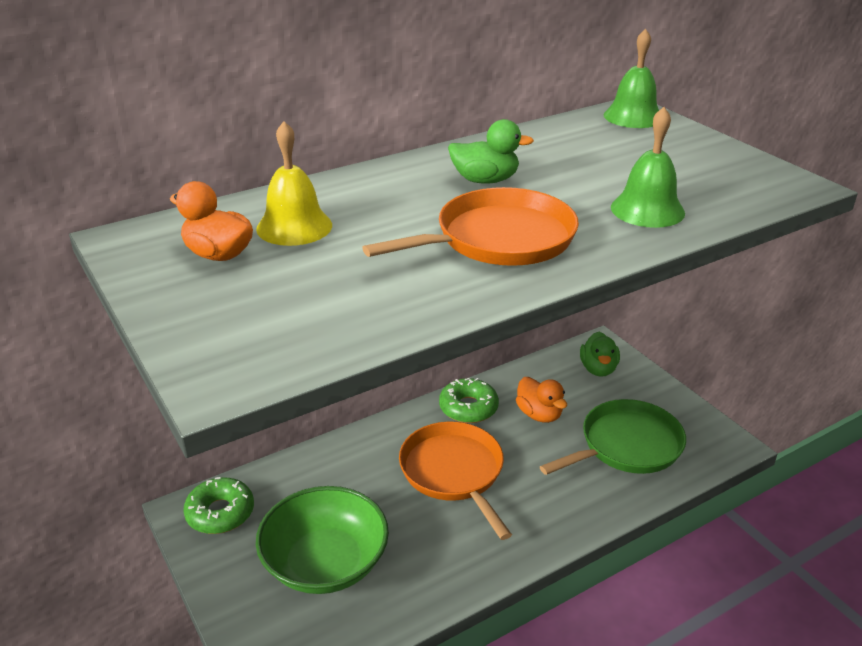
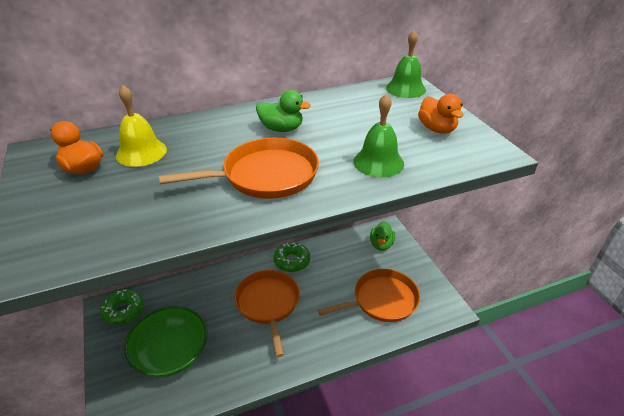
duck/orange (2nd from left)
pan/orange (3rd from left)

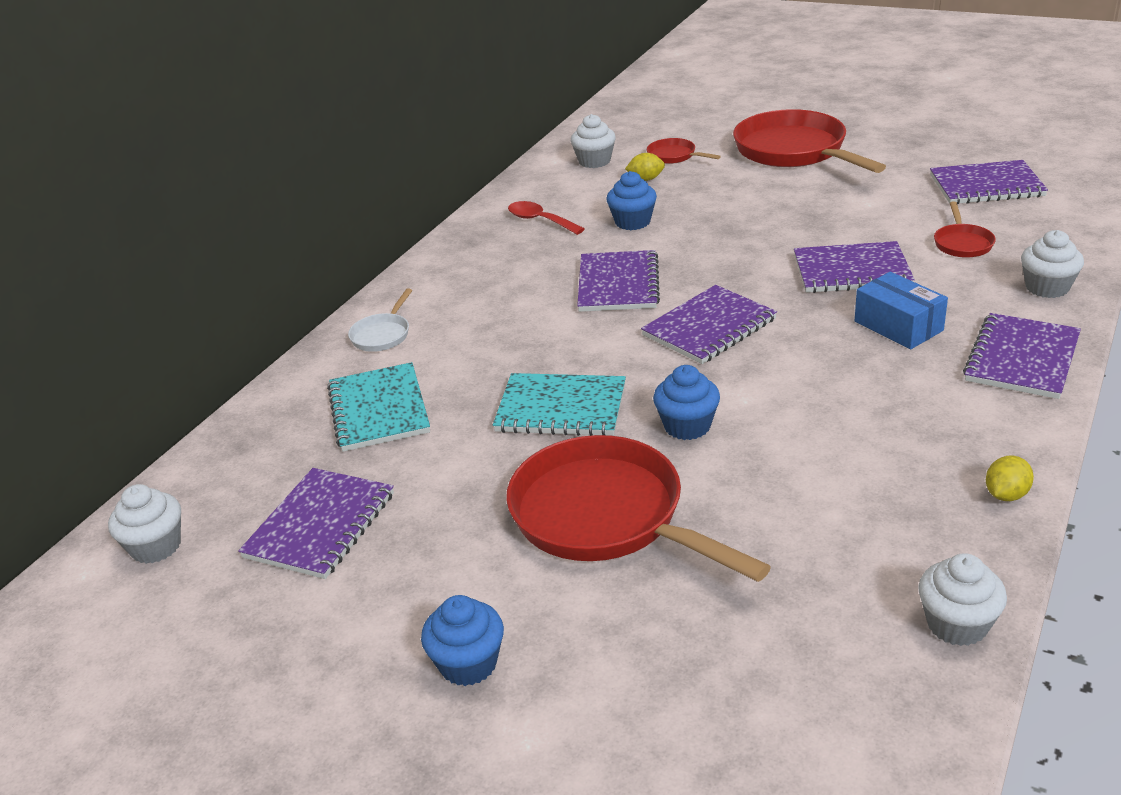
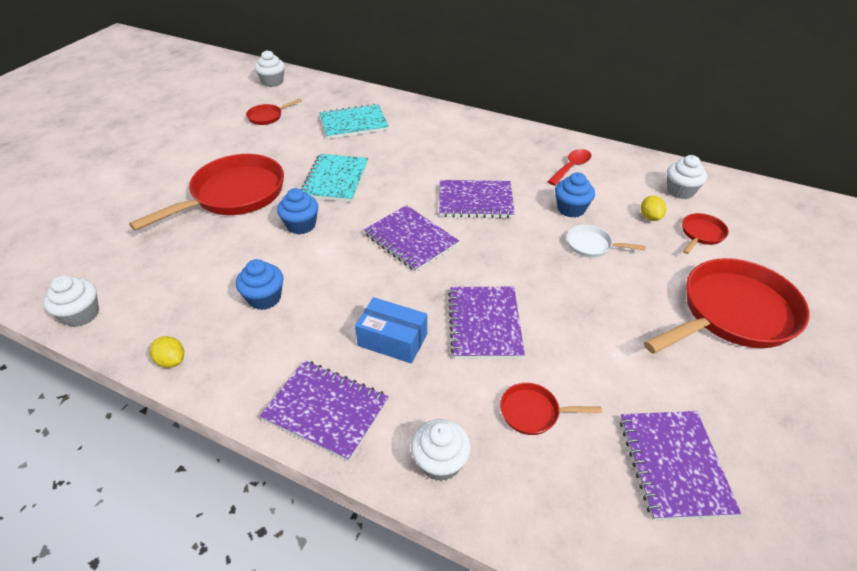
pan/red (2nd from left)
pan/white
cupcake/blue (1st from left)
box/blue

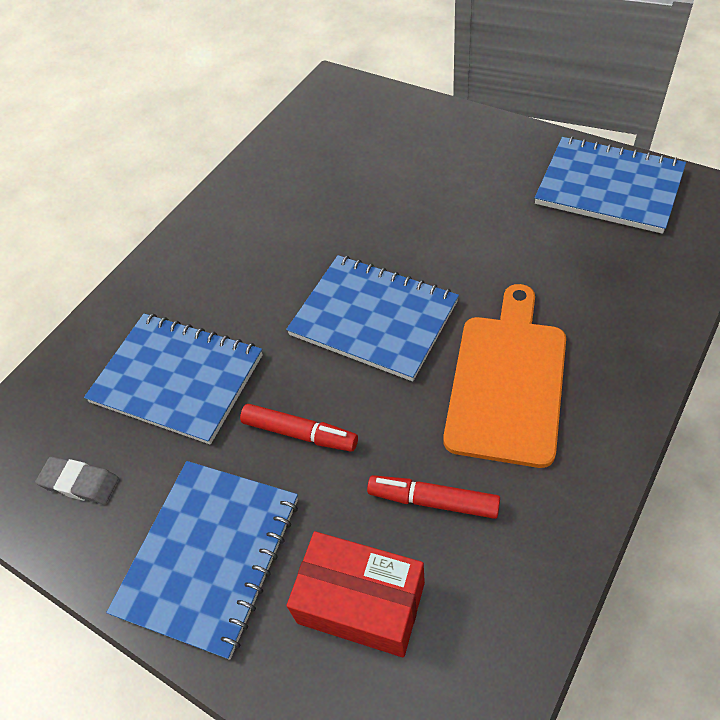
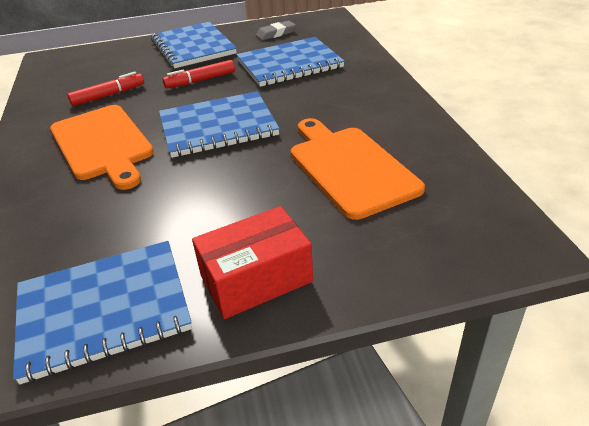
box/red
cutting board/orange (2nd from left)

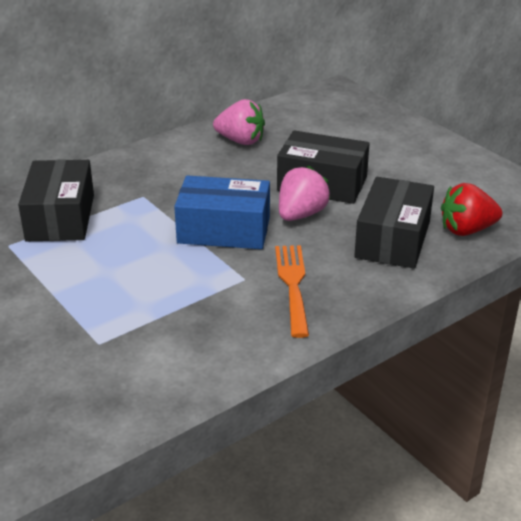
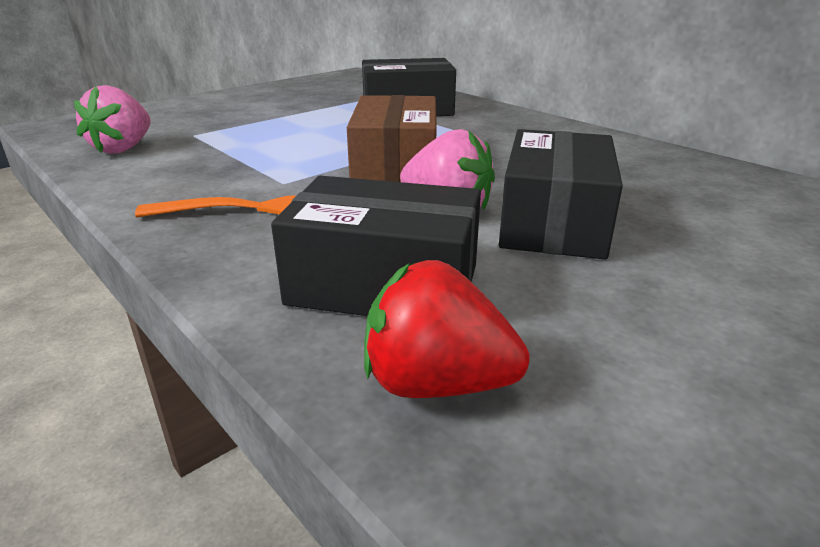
box/brown
strawberry/pink (1st from left)
strawberry/red

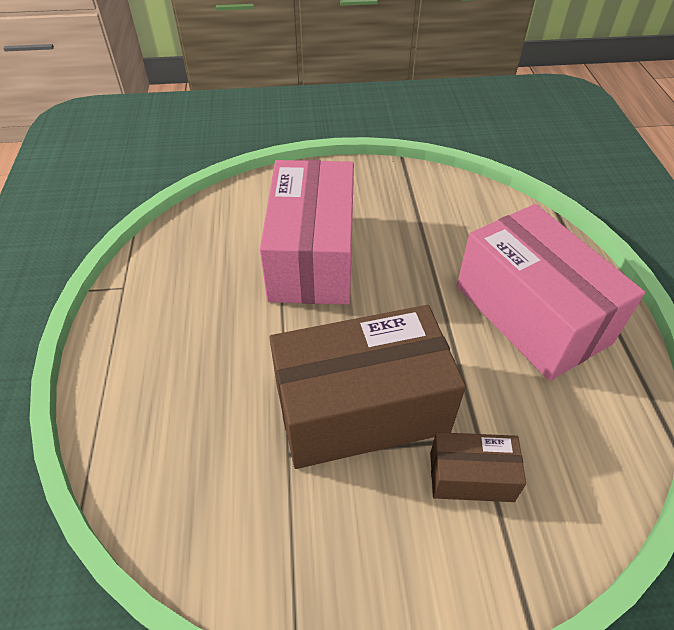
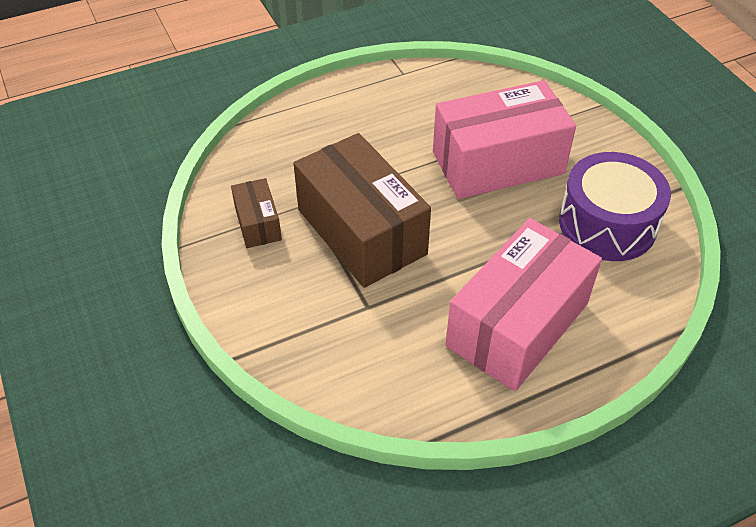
box/brown (1st from left)
drum/purple

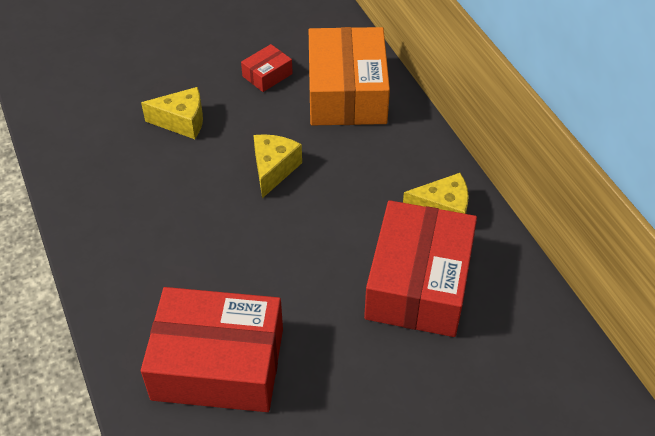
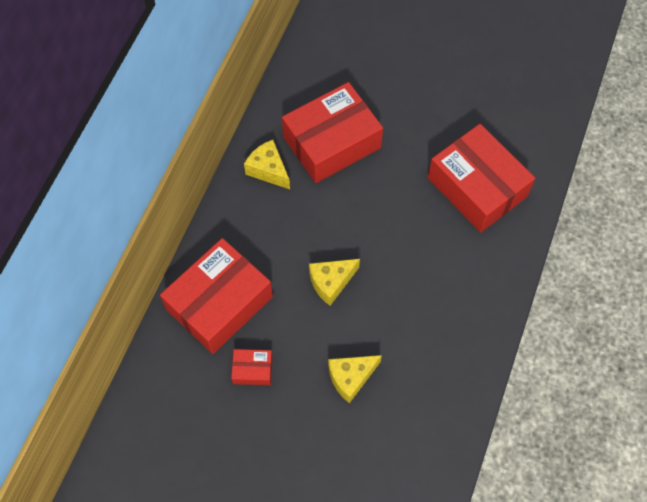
cheese/yellow (3rd from left)
box/red (1st from left)

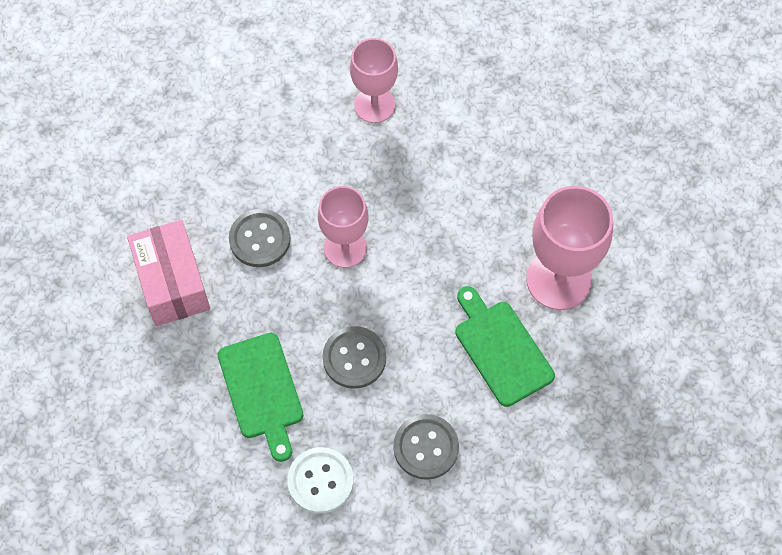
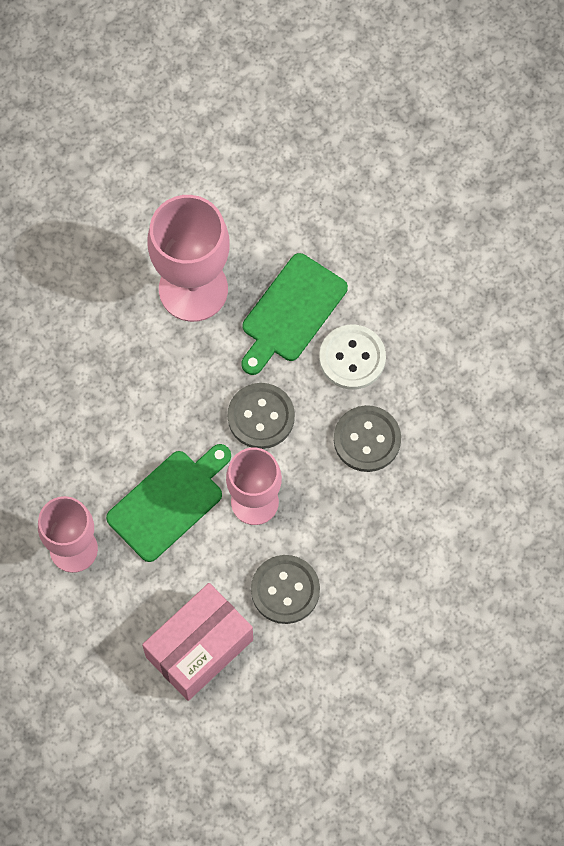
box/pink
cutting board/green (1st from left)
button/white
button/grey (1st from left)

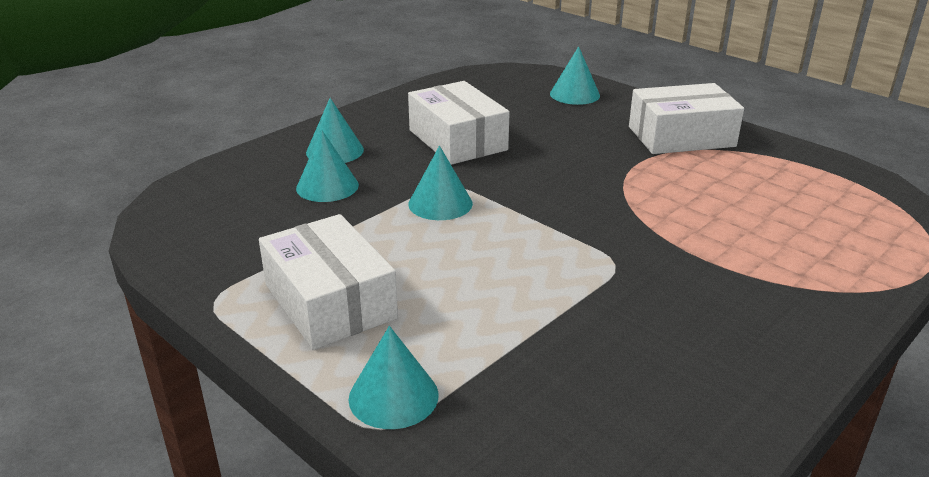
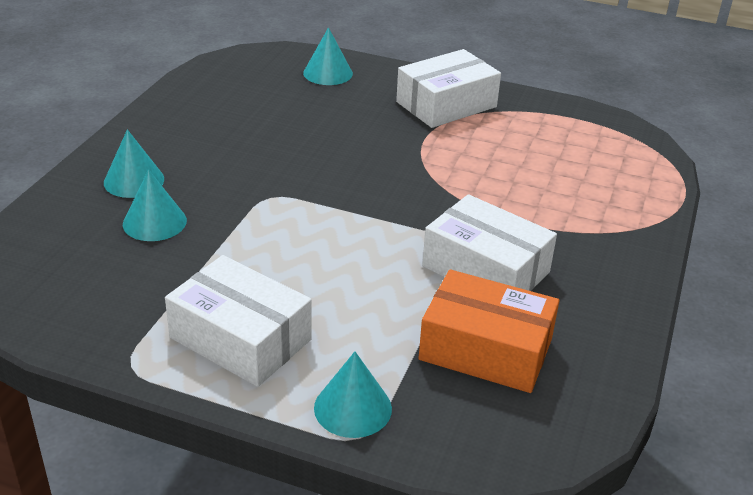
box/white (3rd from left)
cone/turquoise (4th from left in the first image)
box/orange

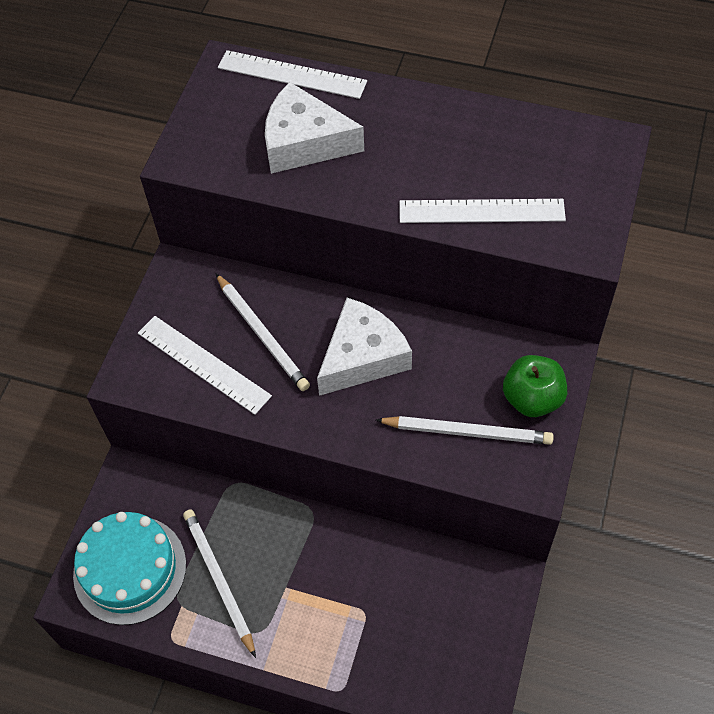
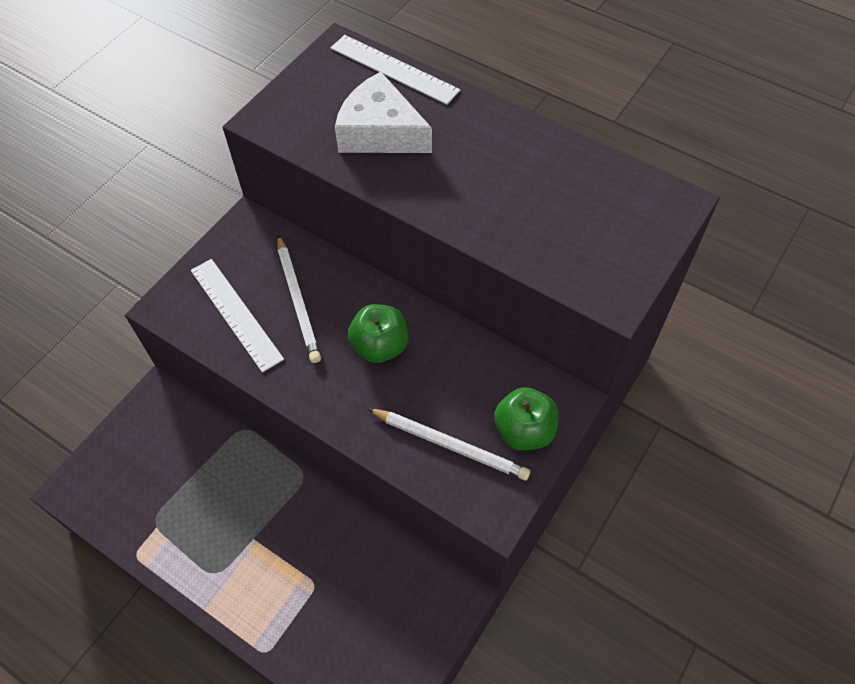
cake/turquoise
pencil/white (1st from left in the first image)
apple/green (1st from left)
ruler/white (3rd from left in the first image)

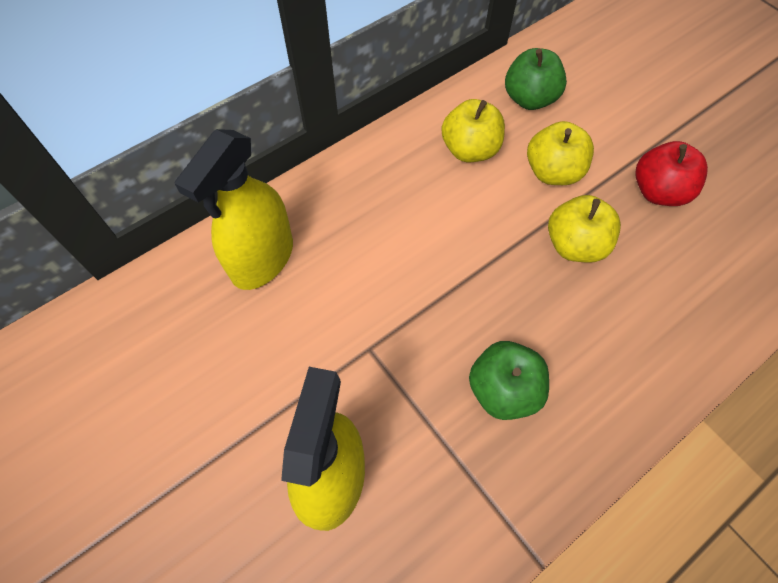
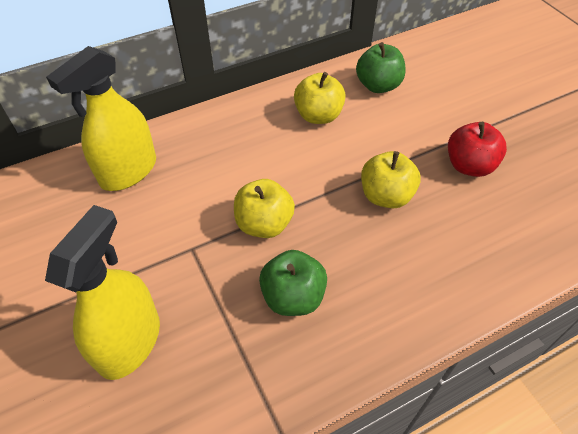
apple/yellow (1st from left)

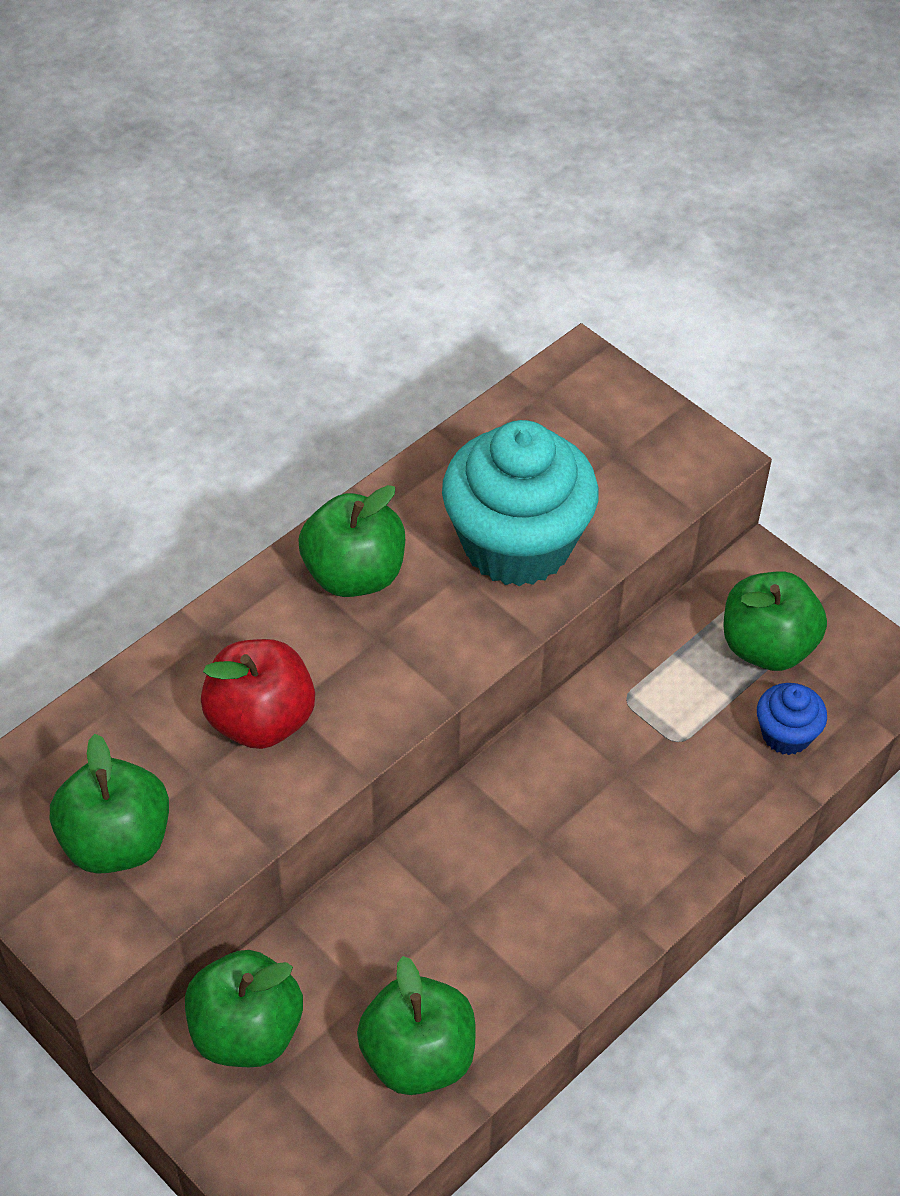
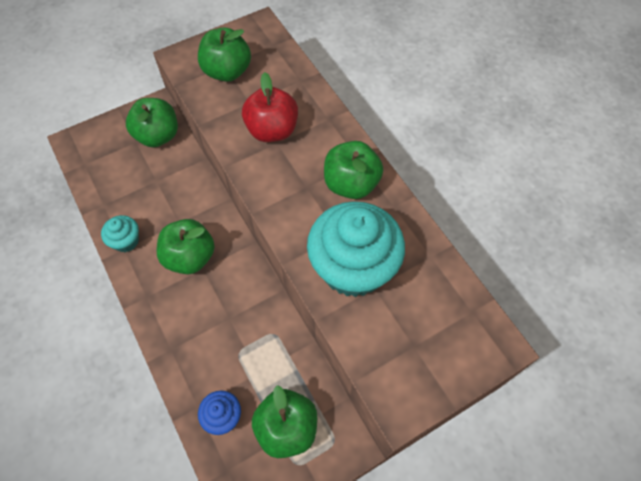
apple/green (2nd from left)
cupcake/turquoise (1st from left)

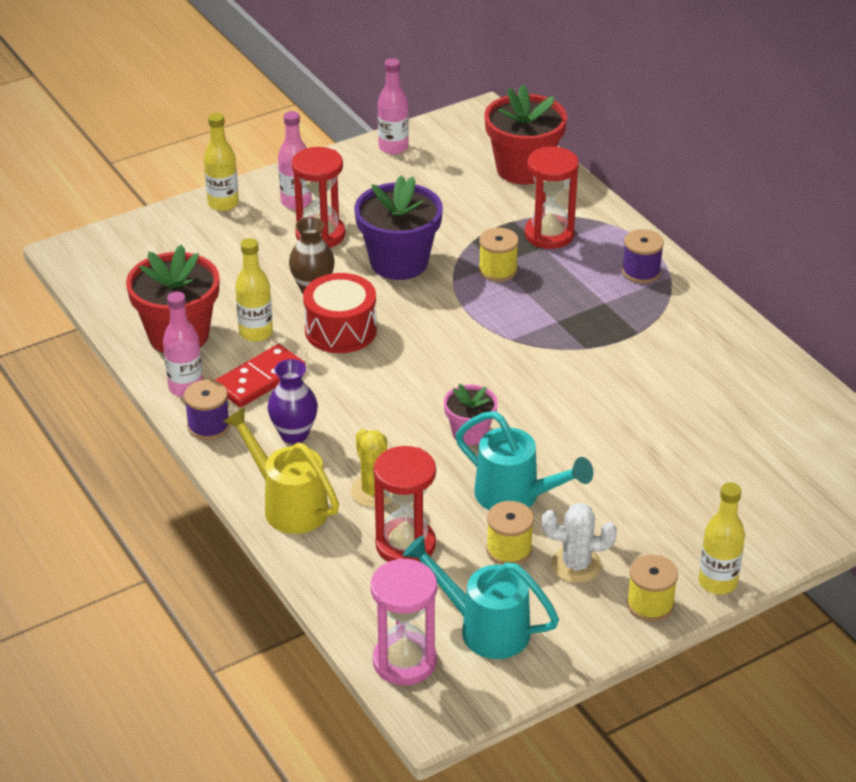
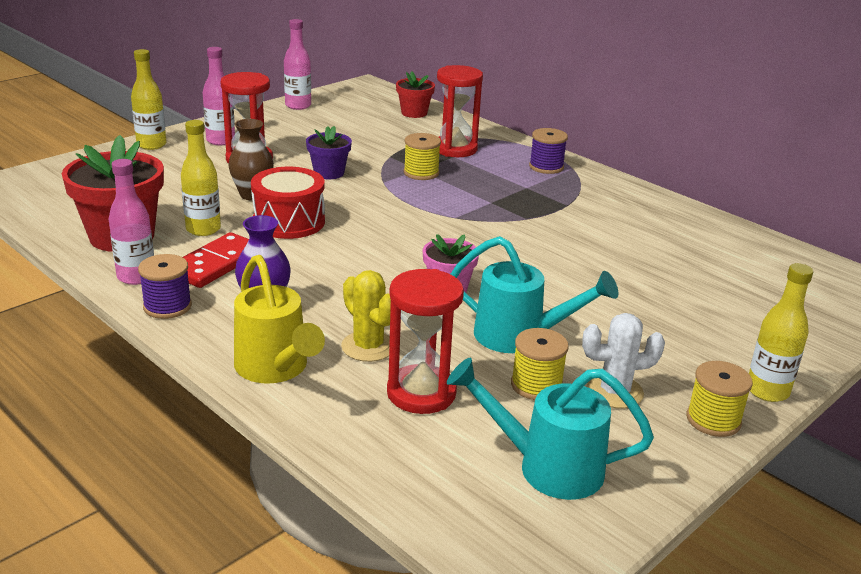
watering can/yellow
flower pot/purple
hourglass/pink
flower pot/red (2nd from left)

